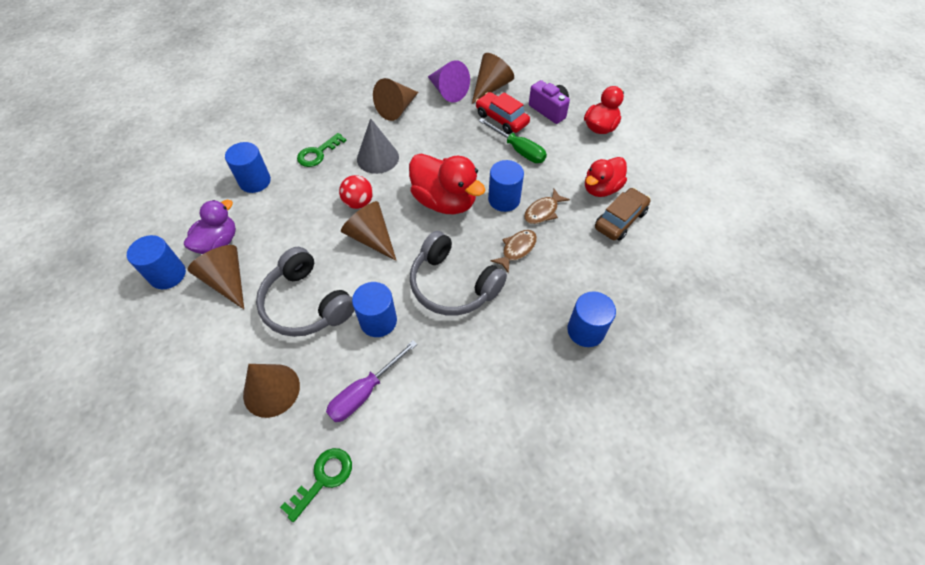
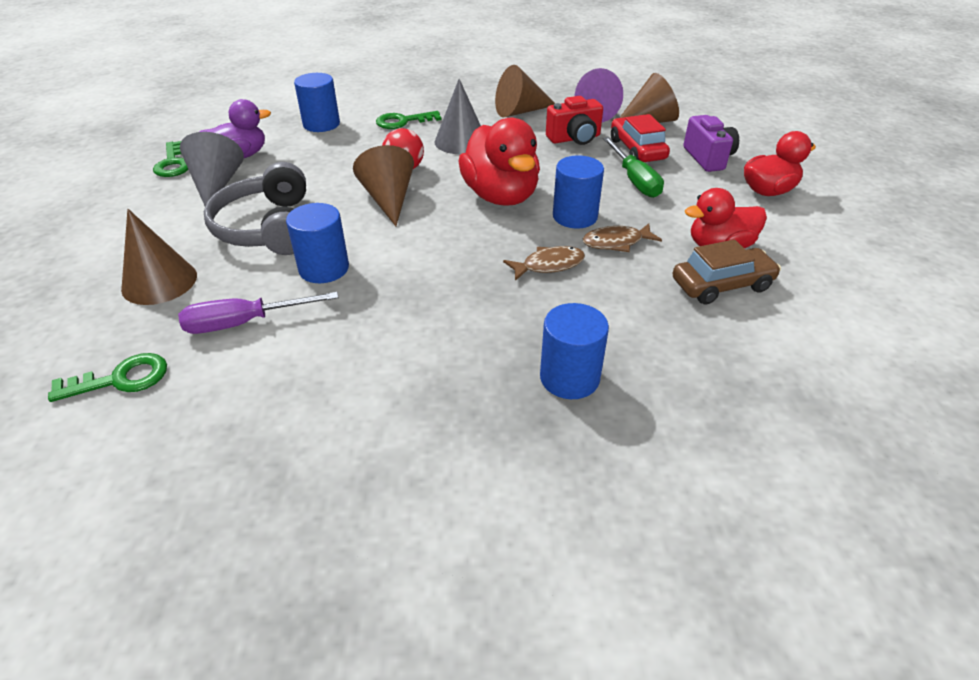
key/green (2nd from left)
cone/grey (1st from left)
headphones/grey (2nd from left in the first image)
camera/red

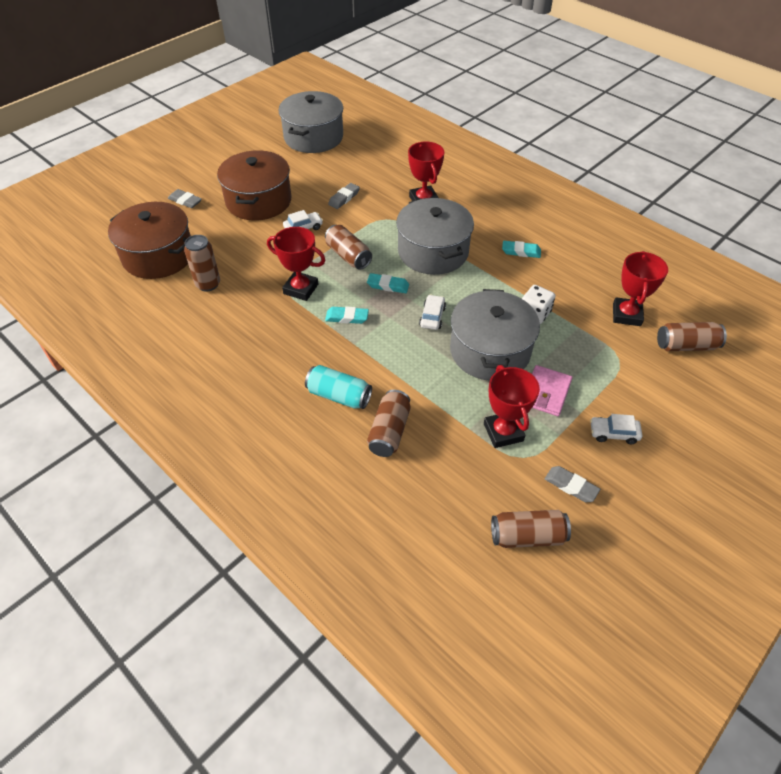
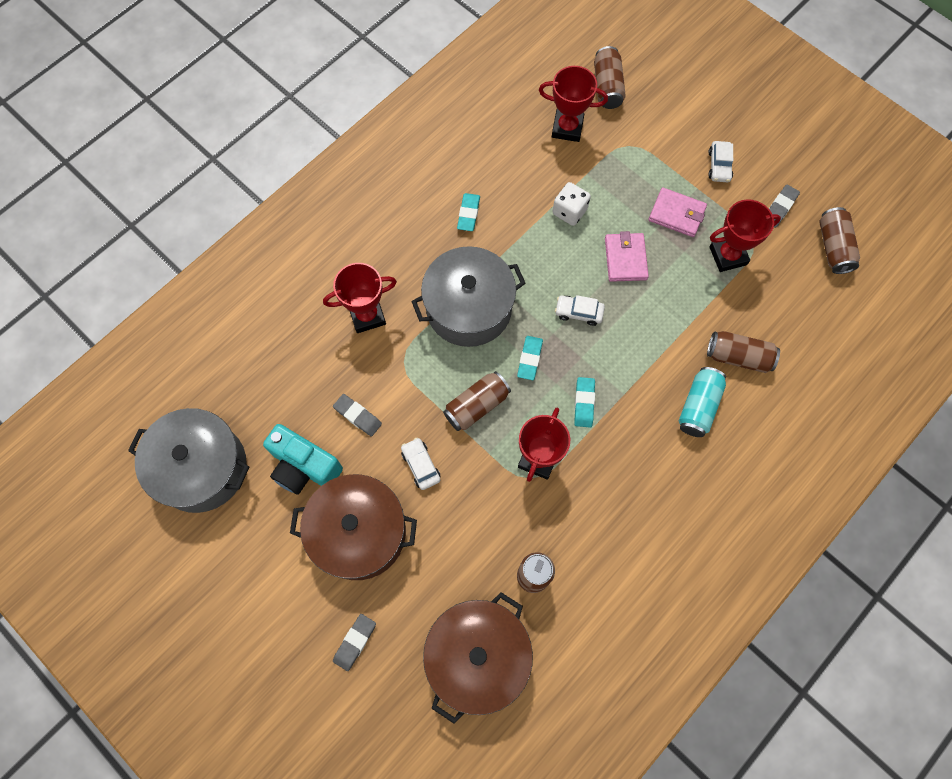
wallet/pink (1st from left)
camera/turquoise

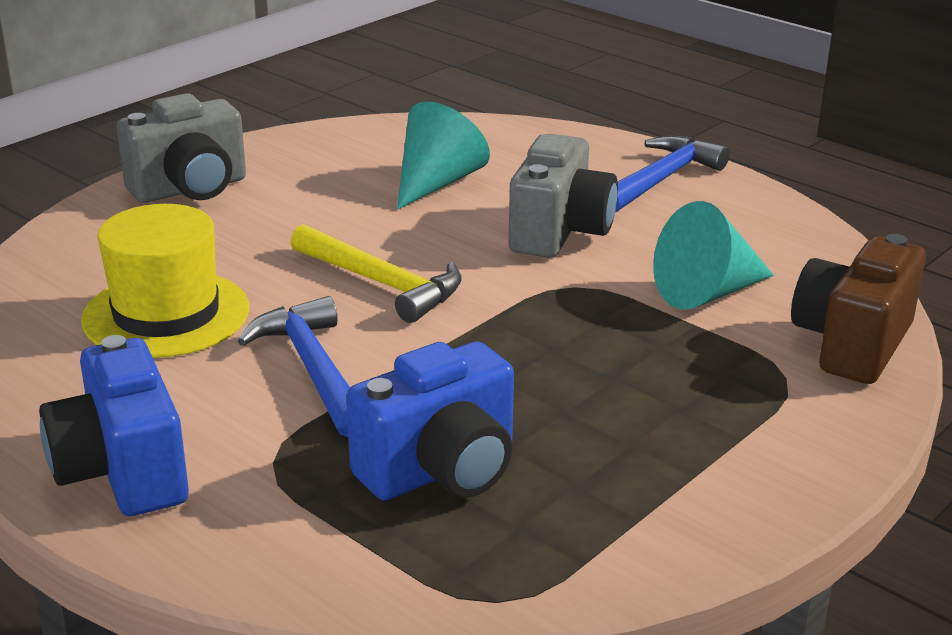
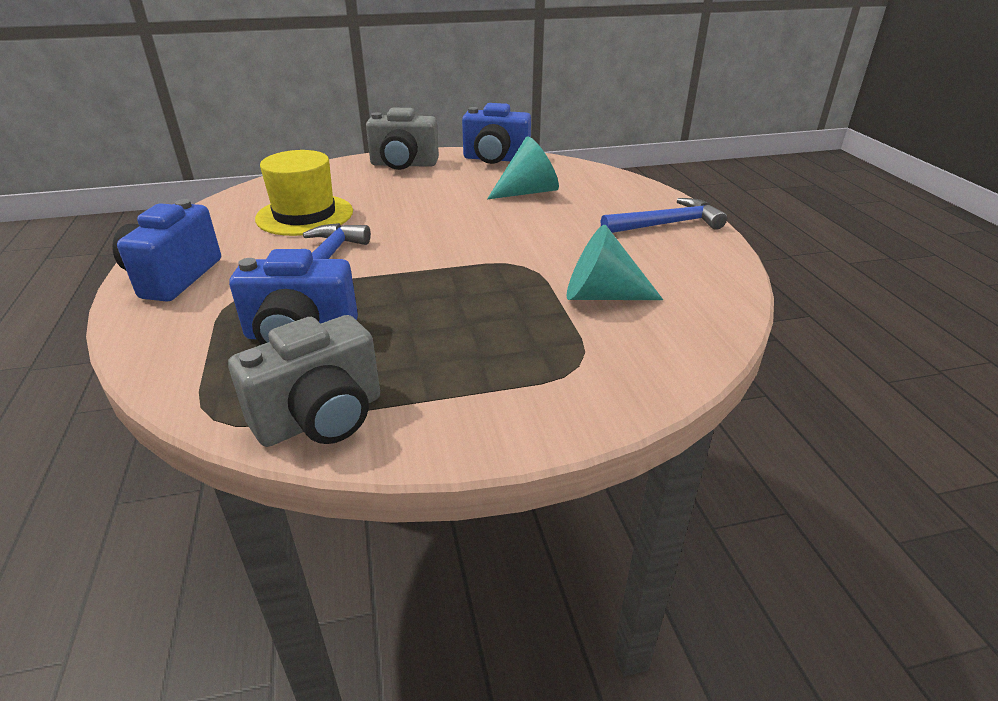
hammer/yellow
camera/grey (1st from left)
camera/brown
camera/blue (3rd from left)

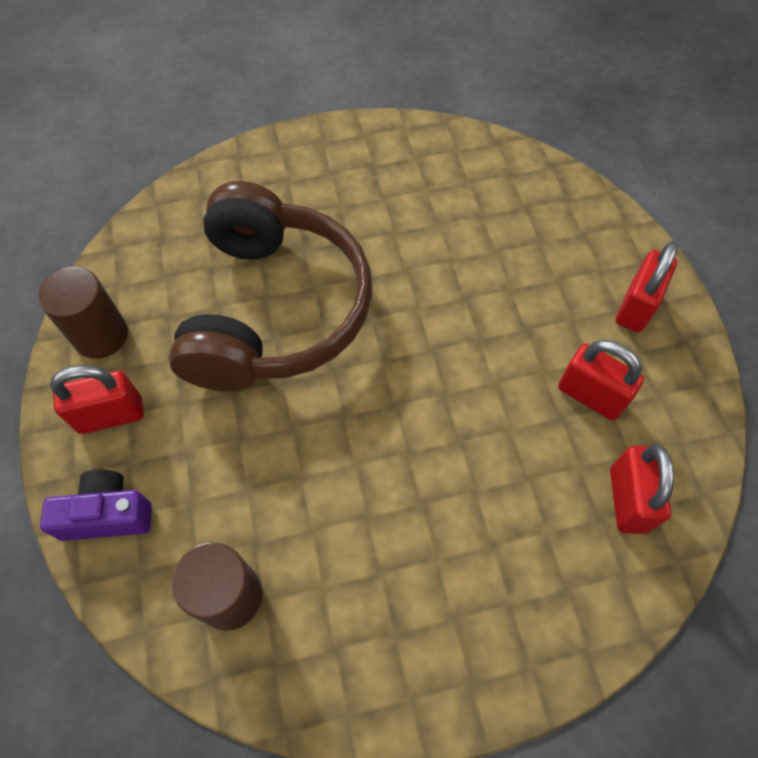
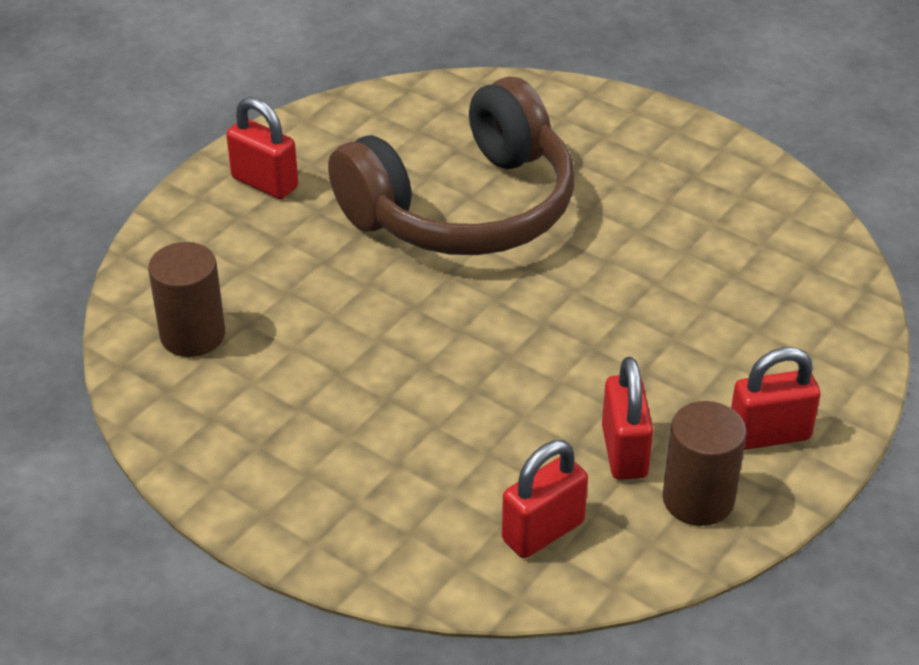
cylinder/brown (2nd from left)
camera/purple

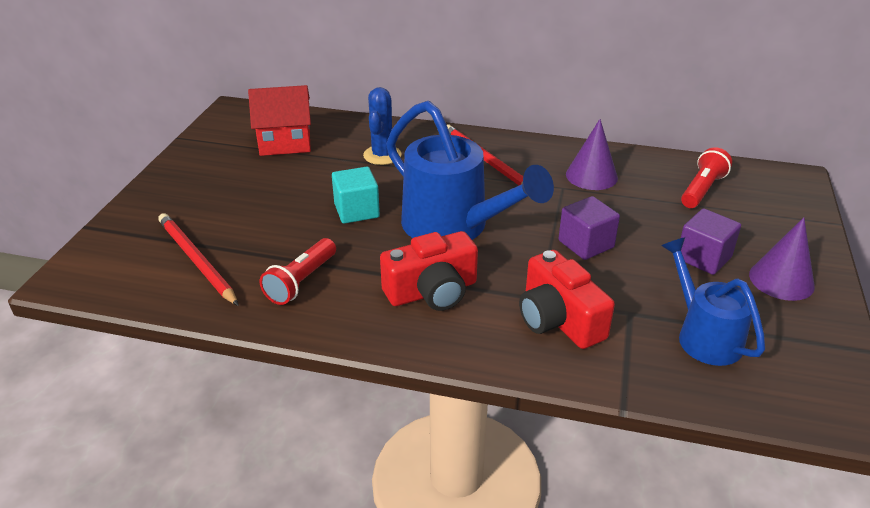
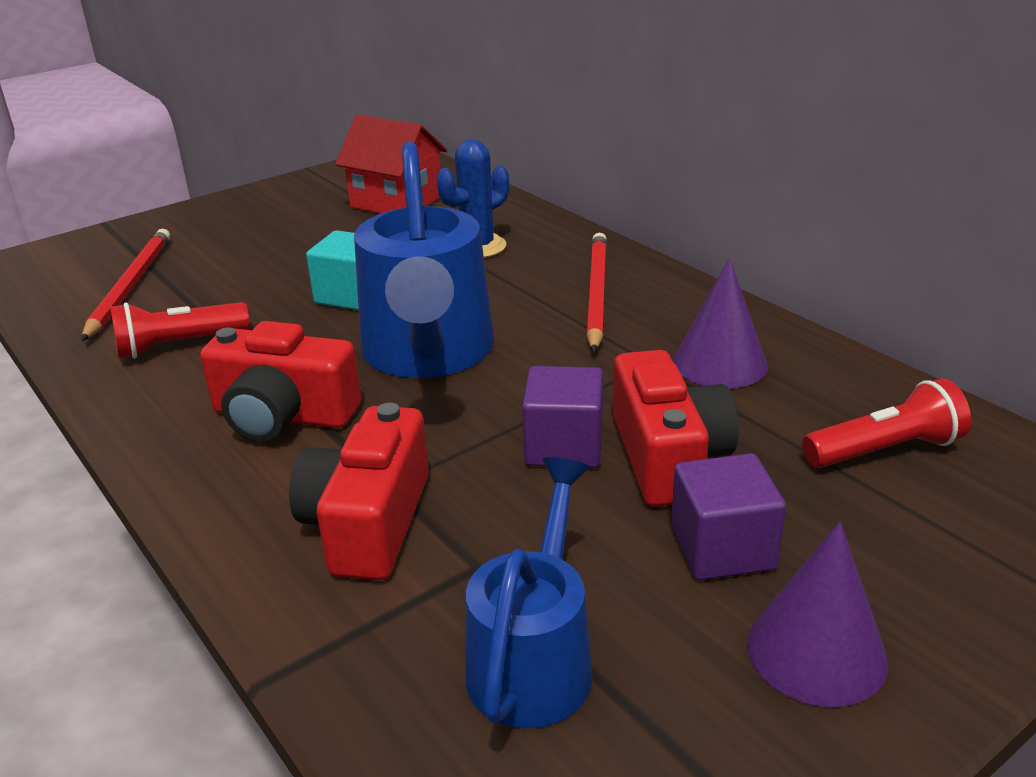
camera/red (3rd from left)

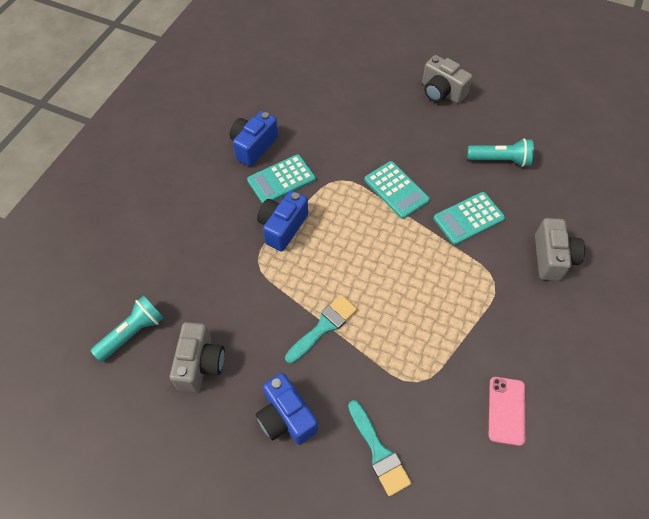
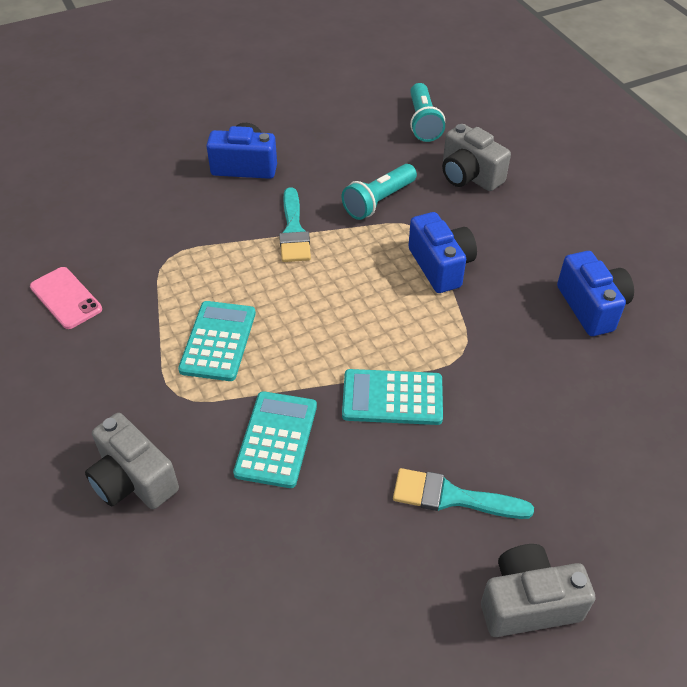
camera/grey (2nd from left)
calculator/turquoise (1st from left)
brush/turquoise (2nd from left)
flashlight/turquoise (1st from left)

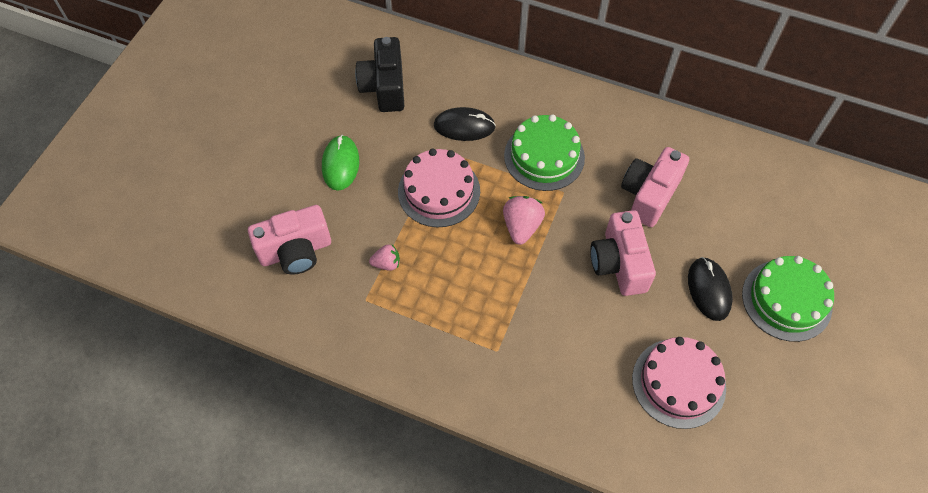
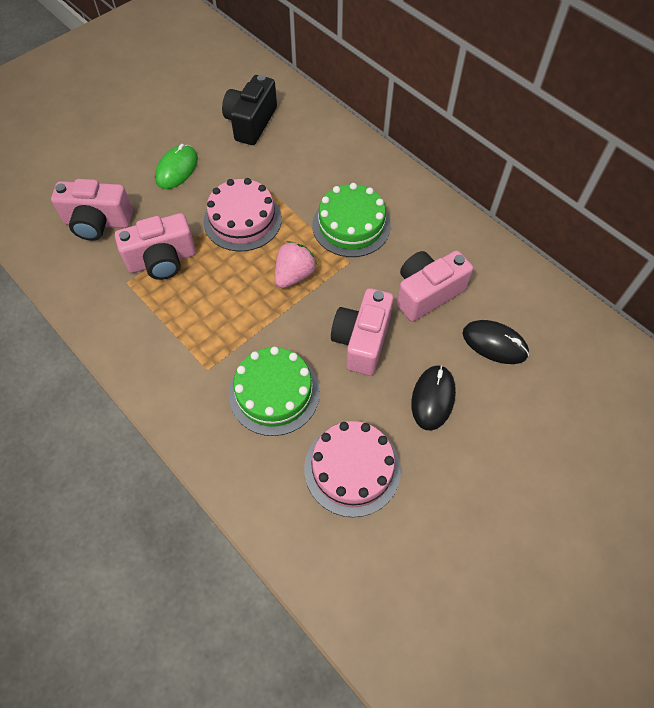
camera/pink (2nd from left)
mouse/black (2nd from left)
cake/green (1st from left)

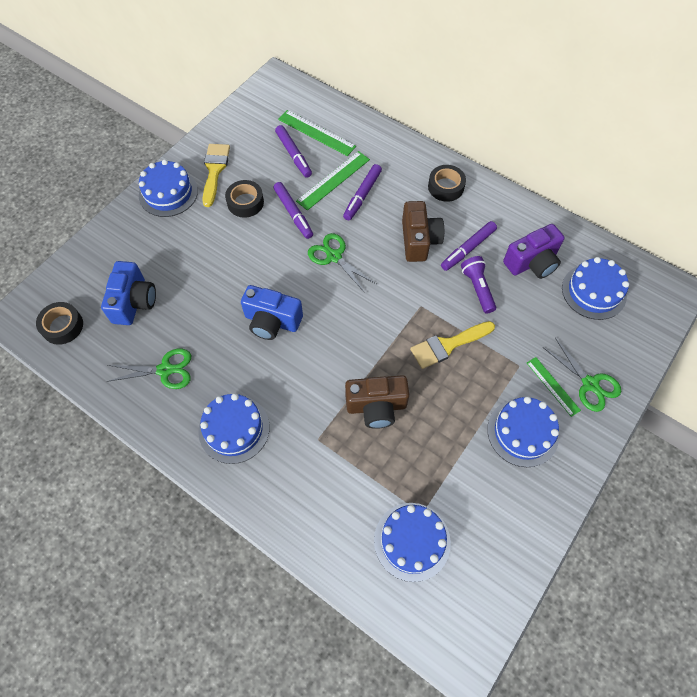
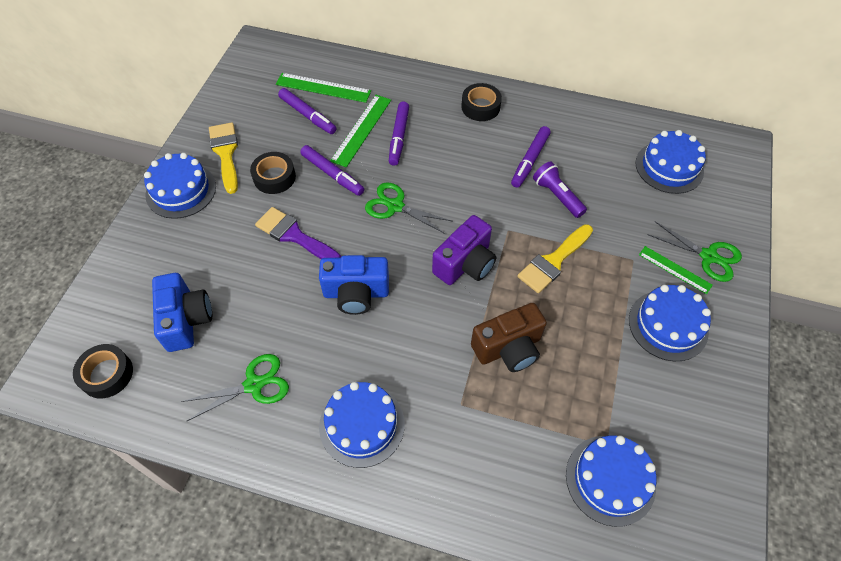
camera/brown (2nd from left in the first image)
camera/purple
brush/purple

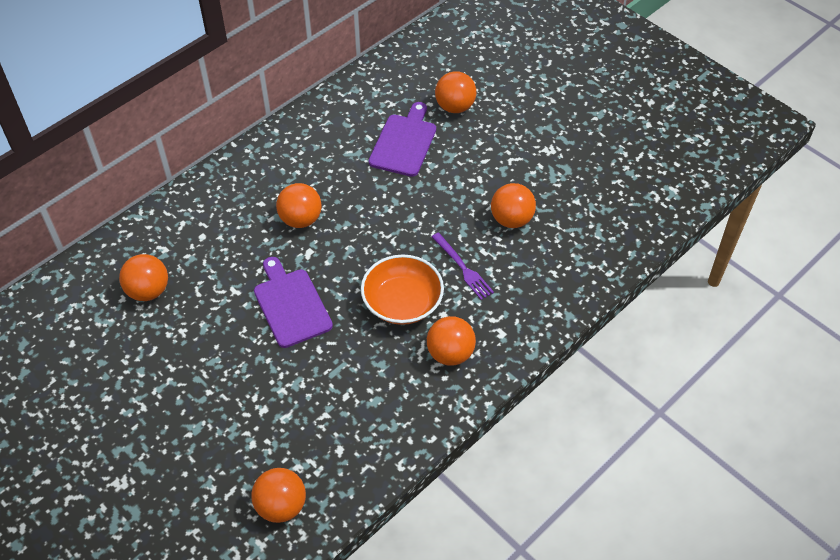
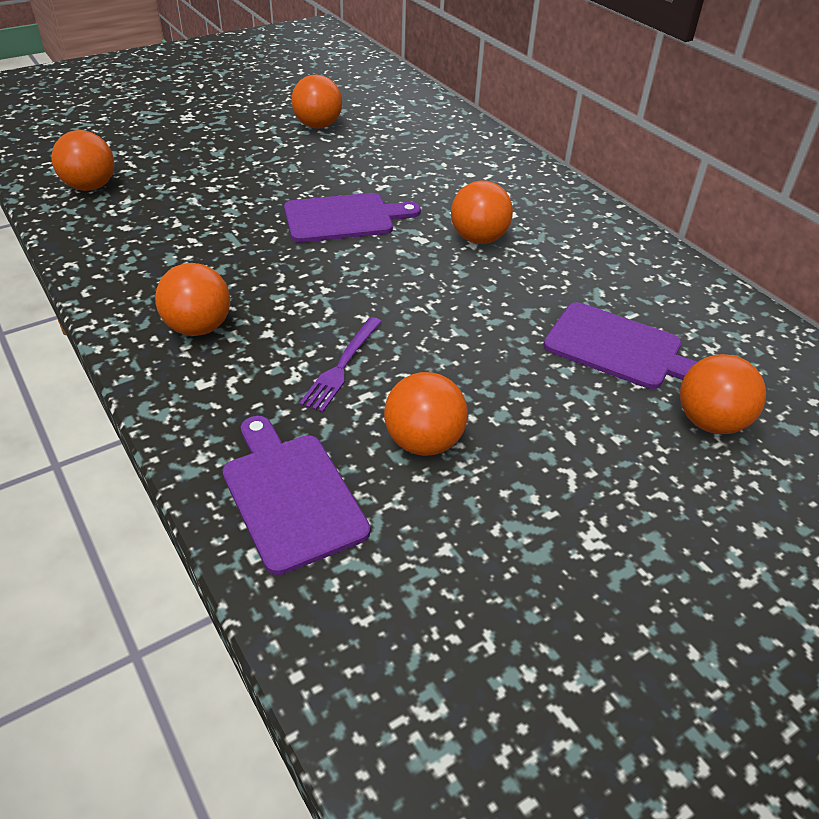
ball/orange (3rd from left)
bowl/orange
fork/purple
cutting board/purple (1st from left)

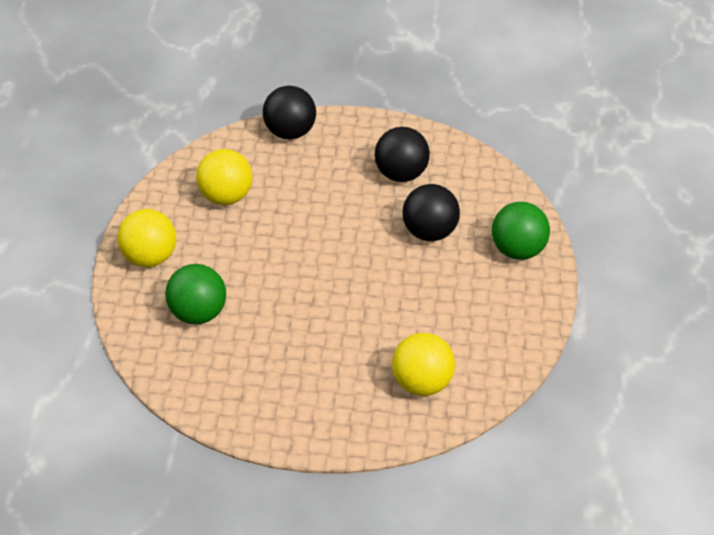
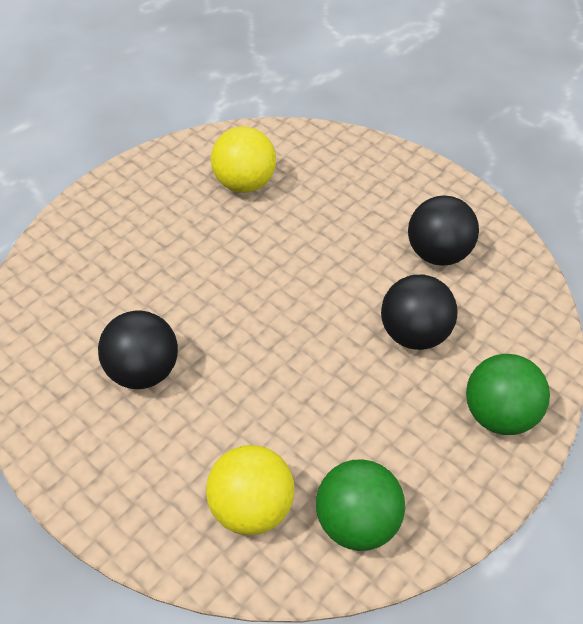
ball/yellow (1st from left in the first image)
ball/green (1st from left)
ball/black (1st from left)

